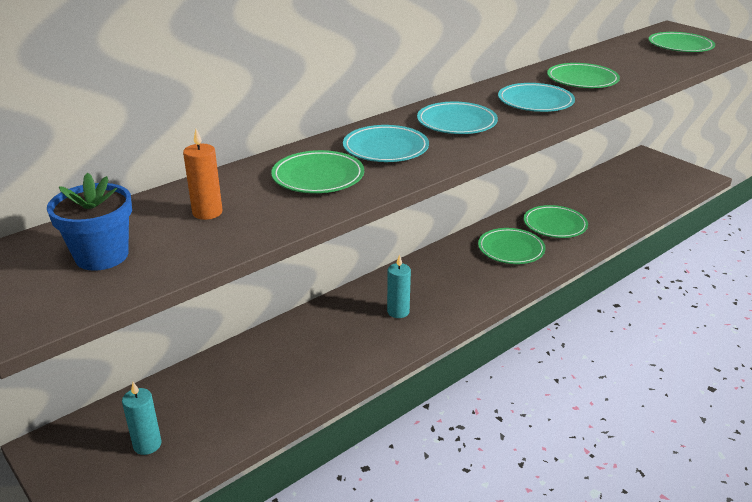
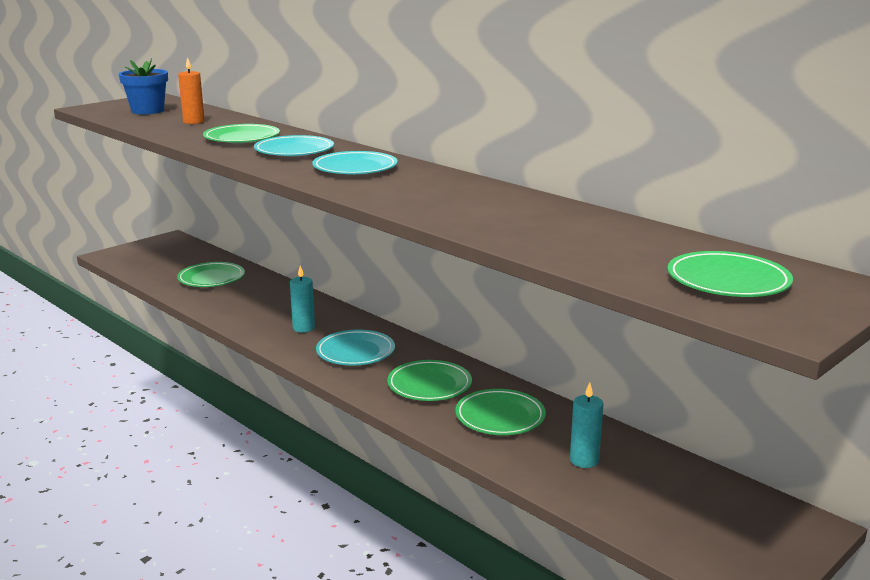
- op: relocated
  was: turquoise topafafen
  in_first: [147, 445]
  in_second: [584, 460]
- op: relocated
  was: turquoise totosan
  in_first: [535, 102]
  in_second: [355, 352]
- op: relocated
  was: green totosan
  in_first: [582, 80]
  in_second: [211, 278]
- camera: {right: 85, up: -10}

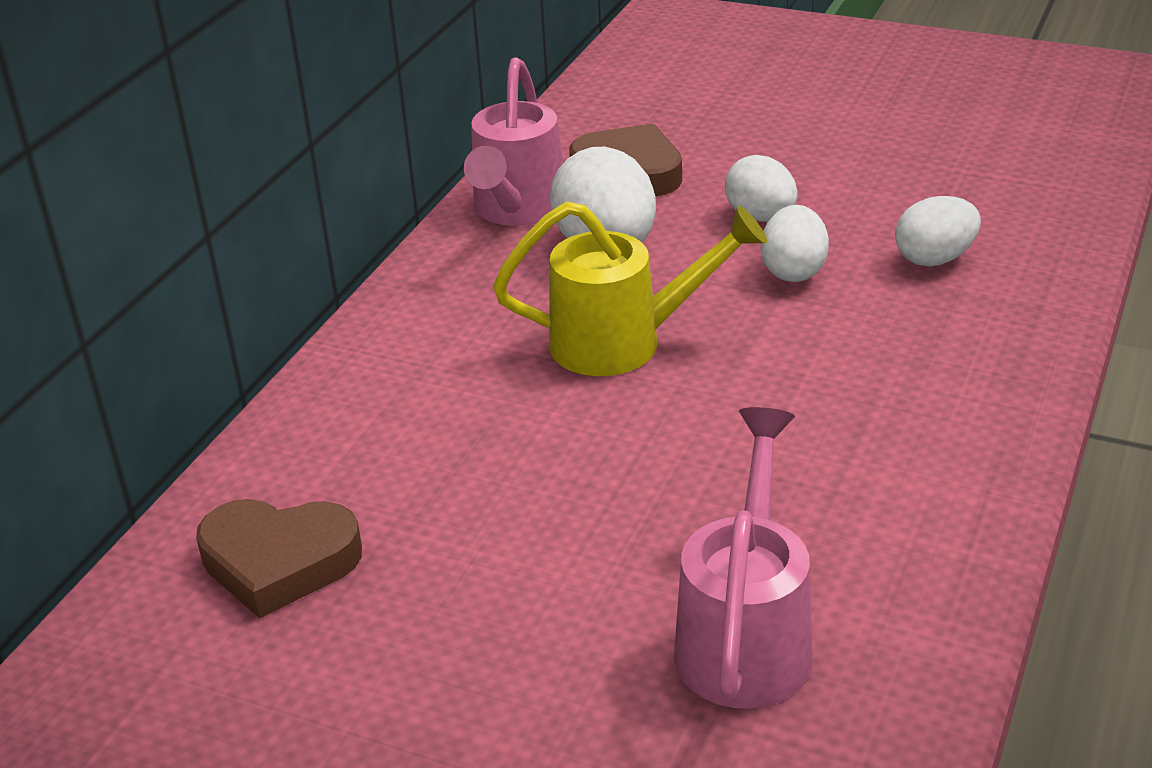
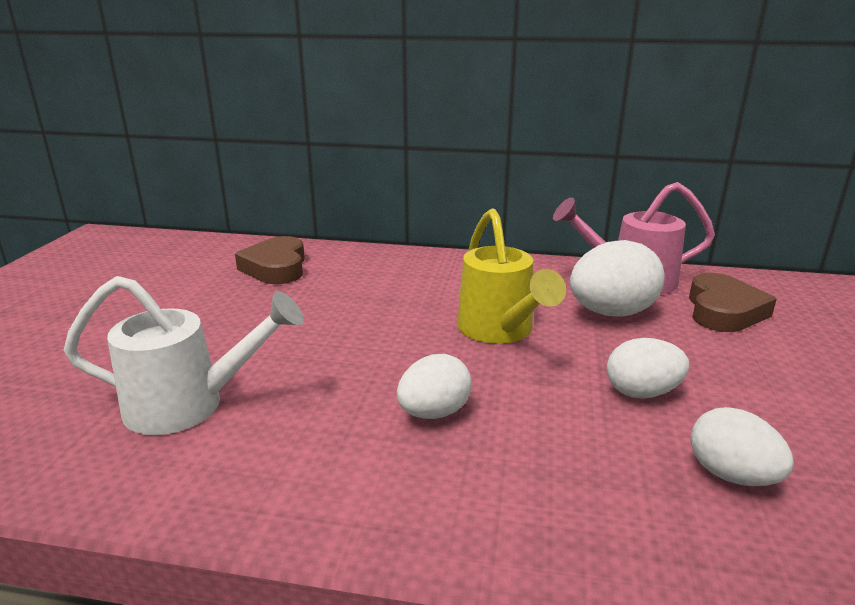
- op: relocated
  was: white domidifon
  in_first: [761, 217]
  in_second: [434, 413]
- op: colour
  was: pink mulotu
  now: white mulotu
  in_first: [746, 637]
  in_second: [189, 405]
- camera: {right: 75, up: -10}

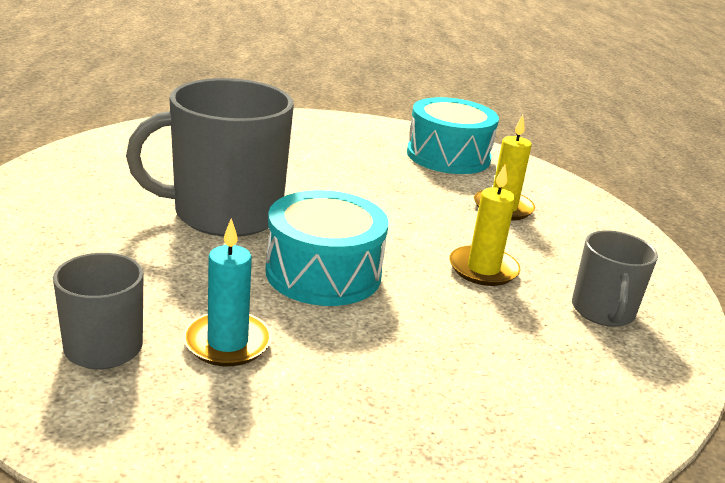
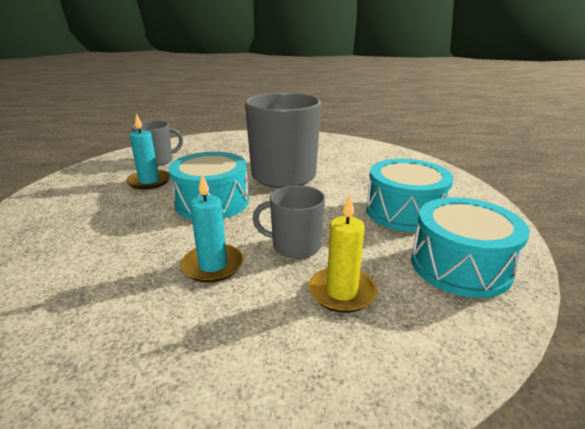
- op: appeared
  now: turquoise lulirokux
  in_second: [404, 212]
- op: relocated
  was: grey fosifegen
  in_first: [603, 311]
  in_second: [295, 246]
- op: colour
  was: yellow topafafen
  now: turquoise topafafen
  in_first: [483, 269]
  in_second: [213, 265]
- camera: {right: 95, up: 0}

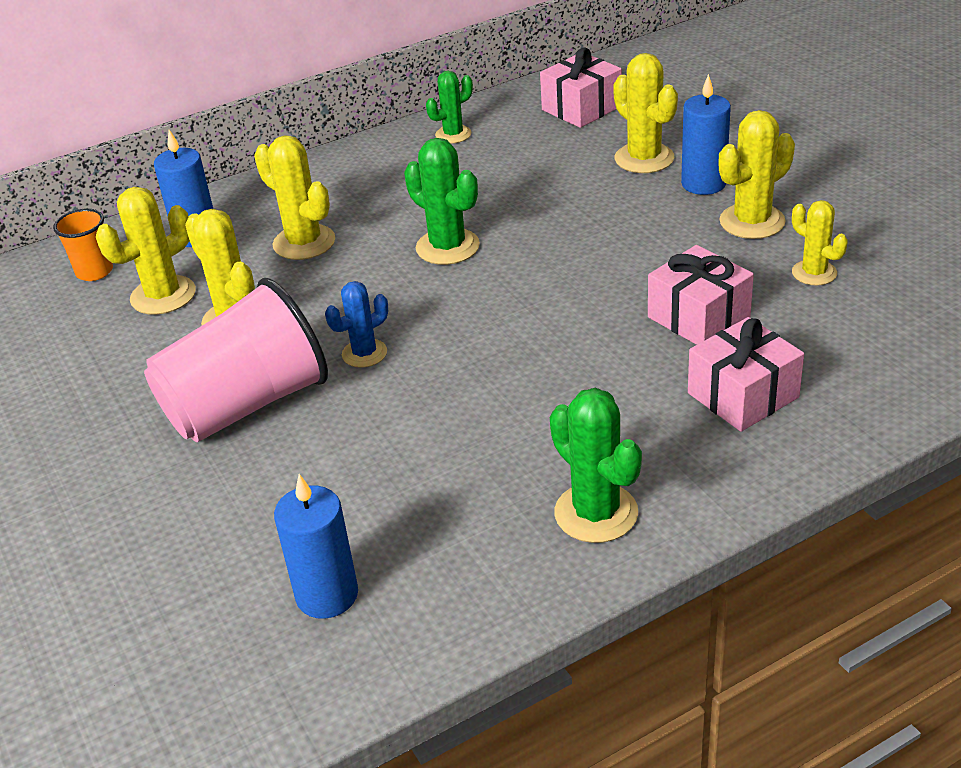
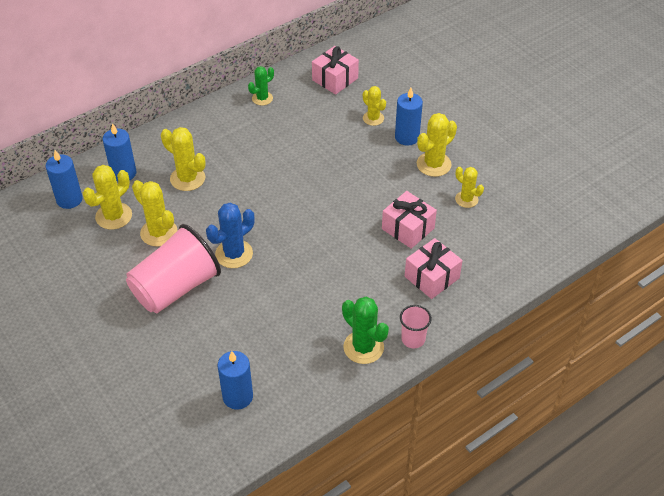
- op: missing
  was: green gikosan
  in_first: [447, 247]
- op: appeared
  now: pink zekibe
  in_second: [413, 339]
- op: exchanged
  was: orange zekibe
  now: blue topafafen
  in_first: [94, 272]
  in_second: [69, 199]
- op: size
  was: blue gikosan
  in_first: [364, 353]
  in_second: [234, 254]
  ratio: 1.55
- op: size
  was: yellow gikosan
  in_first: [644, 158]
  in_second: [373, 118]
  ratio: 0.64
- camera: {right: -10, up: 10}

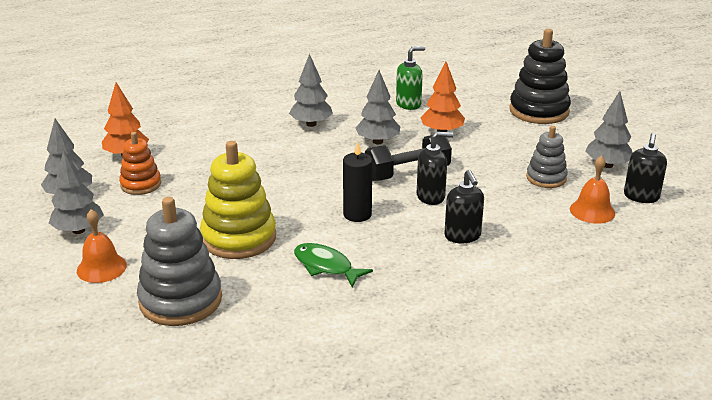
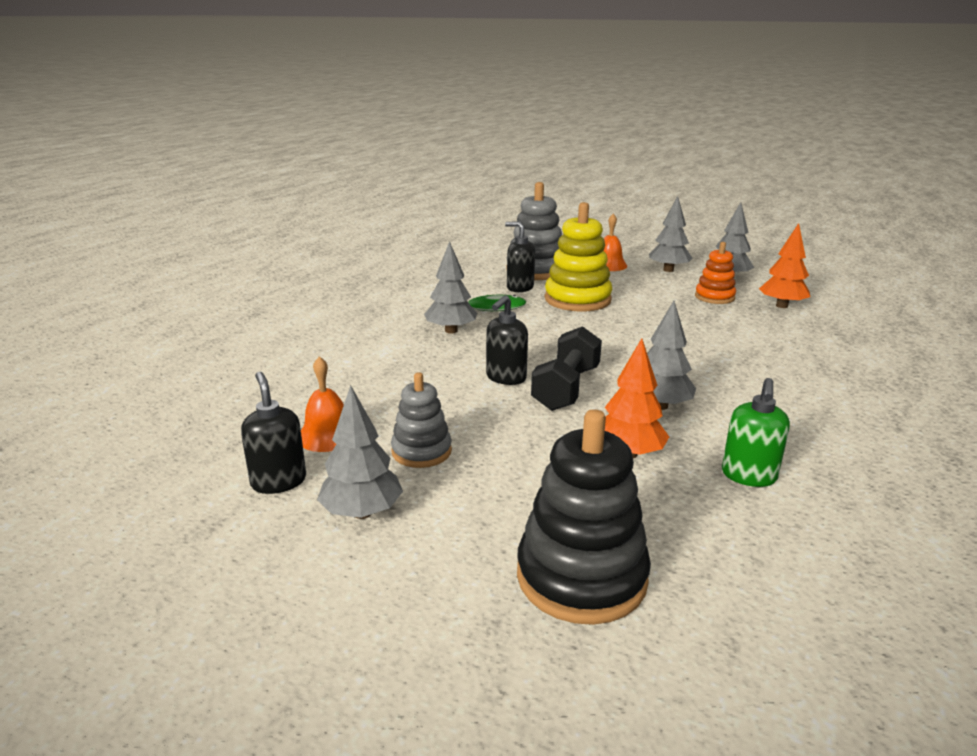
- op: missing
  was: black topafafen
  in_first: [357, 214]
- op: relocated
  was: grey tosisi
  in_first: [311, 124]
  in_second: [451, 331]
- op: relocated
  was: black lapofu
  in_first: [462, 236]
  in_second: [519, 288]
- camera: {right: 135, up: -5}

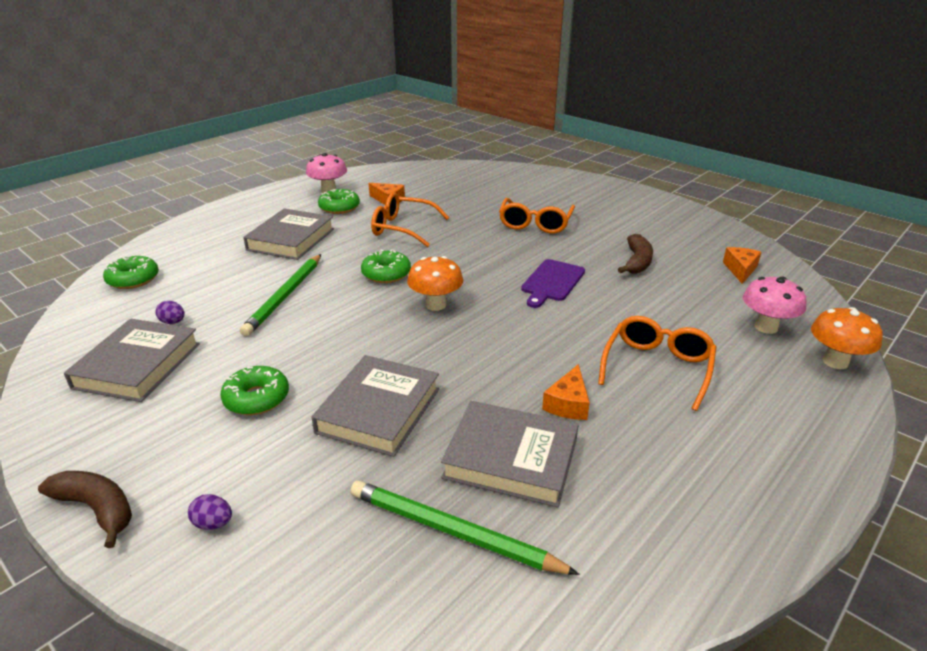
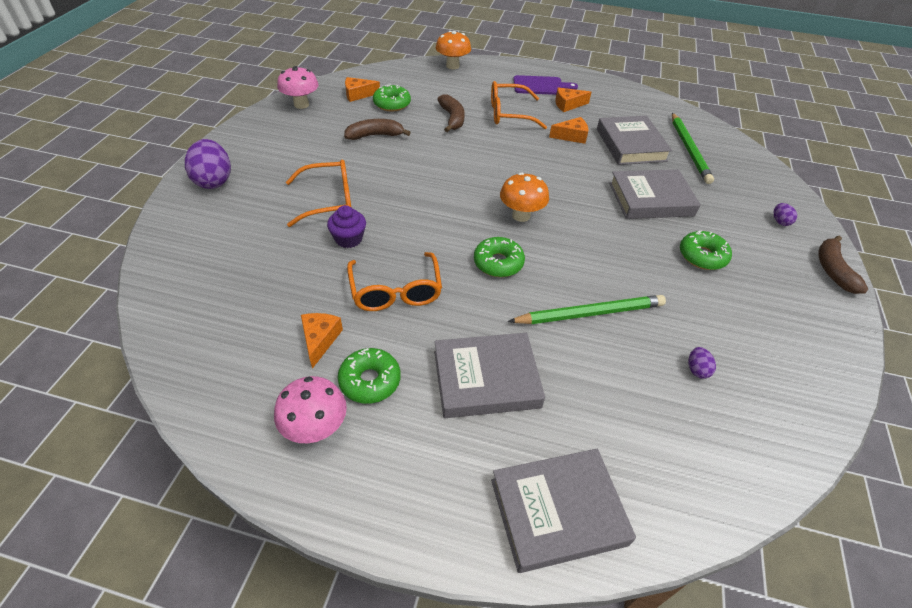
- op: appeared
  now: purple domidifon
  in_second: [214, 181]
- op: appeared
  now: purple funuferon
  in_second: [349, 239]
- op: appeared
  now: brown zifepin
  in_second: [452, 118]
- op: appeared
  now: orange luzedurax
  in_second: [568, 105]
- op: relocated
  was: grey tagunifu
  in_first: [138, 365]
  in_second: [558, 512]
- op: relocated
  was: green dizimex
  in_first: [133, 279]
  in_second: [392, 104]
- op: relocated
  was: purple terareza
  in_first: [552, 282]
  in_second: [540, 86]
- op: relocated
  was: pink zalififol
  in_first: [766, 327]
  in_second: [301, 104]
- camera: {right: -120, up: 15}

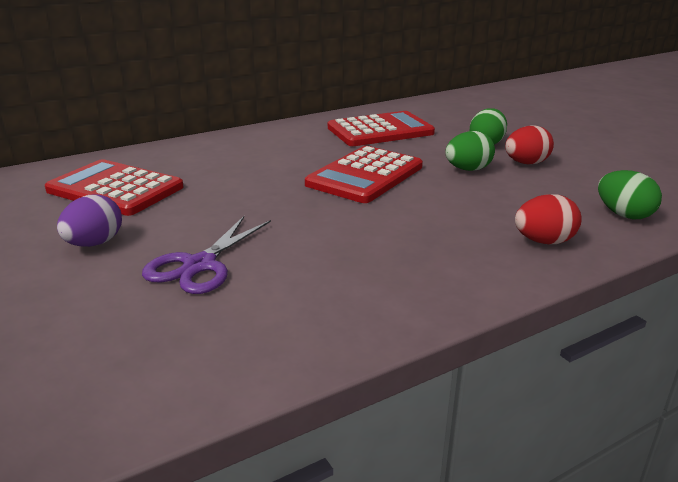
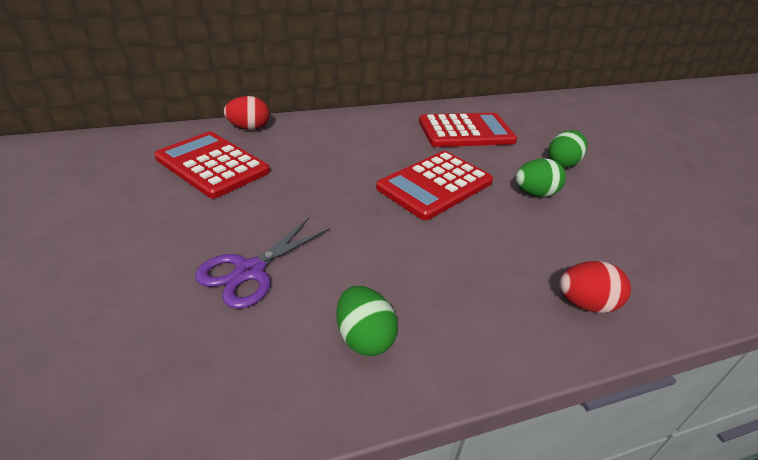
- op: missing
  was: purple domidifon
  in_first: [95, 243]
- op: relocated
  was: red domidifon
  in_first: [526, 163]
  in_second: [249, 128]
- op: relocated
  was: green domidifon
  in_first: [624, 215]
  in_second: [364, 338]
- camera: {right: 10, up: 10}

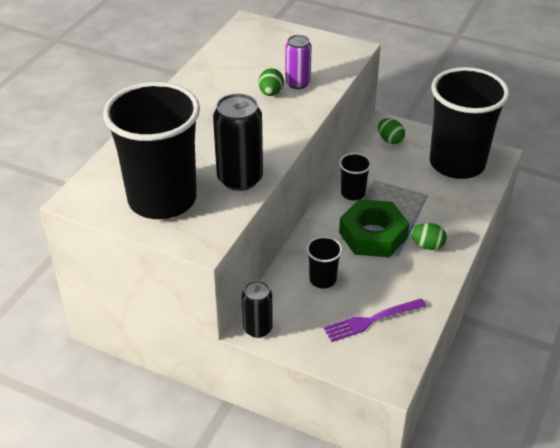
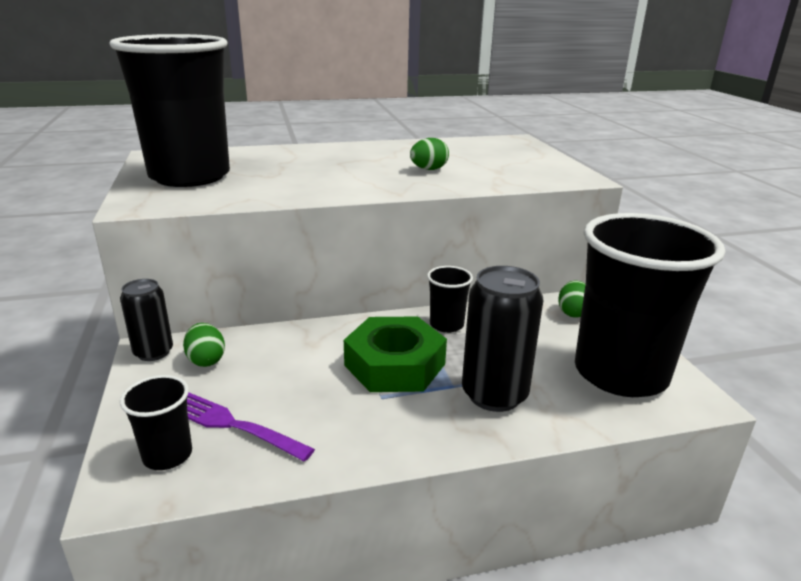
- op: missing
  was: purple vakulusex
  in_first: [297, 83]
- op: relocated
  was: black vakulusex
  in_first: [240, 179]
  in_second: [494, 394]
- op: relocated
  was: black zekibe
  in_first: [322, 279]
  in_second: [167, 455]
- op: relocated
  was: green domidifon
  in_first: [427, 245]
  in_second: [206, 360]
- camera: {right: 50, up: -15}

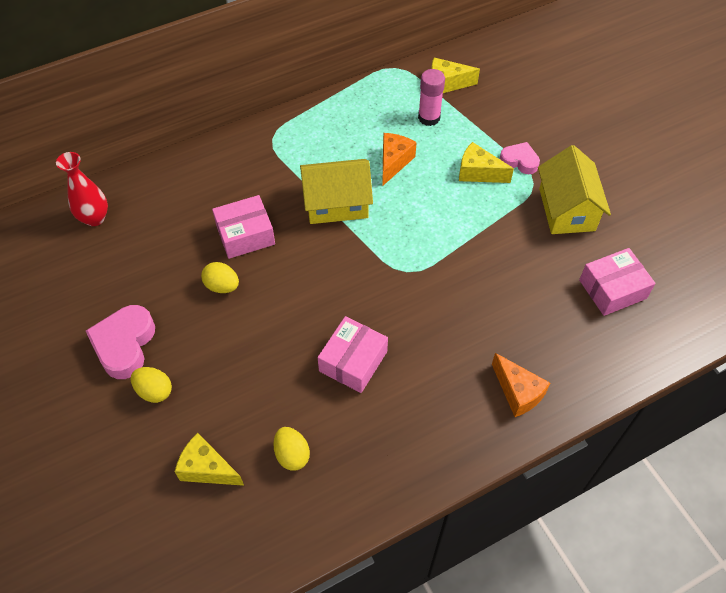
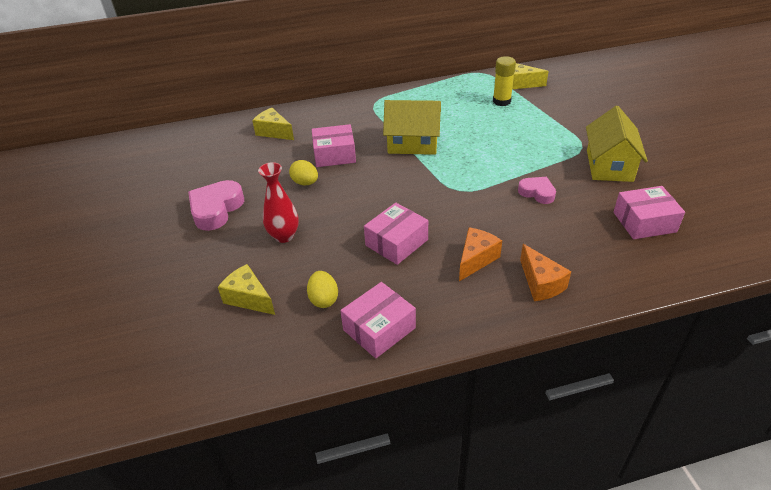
- op: missing
  was: yellow domidifon
  in_first: [154, 391]
- op: appeared
  now: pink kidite
  in_second: [379, 329]
- op: relocated
  was: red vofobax
  in_first: [94, 218]
  in_second: [284, 236]
- op: relocated
  was: orange luzedurax
  in_first: [394, 162]
  in_second: [476, 259]
- op: relocated
  was: yellow luzedurax
  in_first: [478, 173]
  in_second: [274, 132]
- op: relocated
  was: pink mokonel
  in_first: [519, 161]
  in_second: [537, 193]
- op: colour
  was: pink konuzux
  now: yellow konuzux
  in_first: [429, 117]
  in_second: [501, 101]
- camera: {right: 15, up: -15}

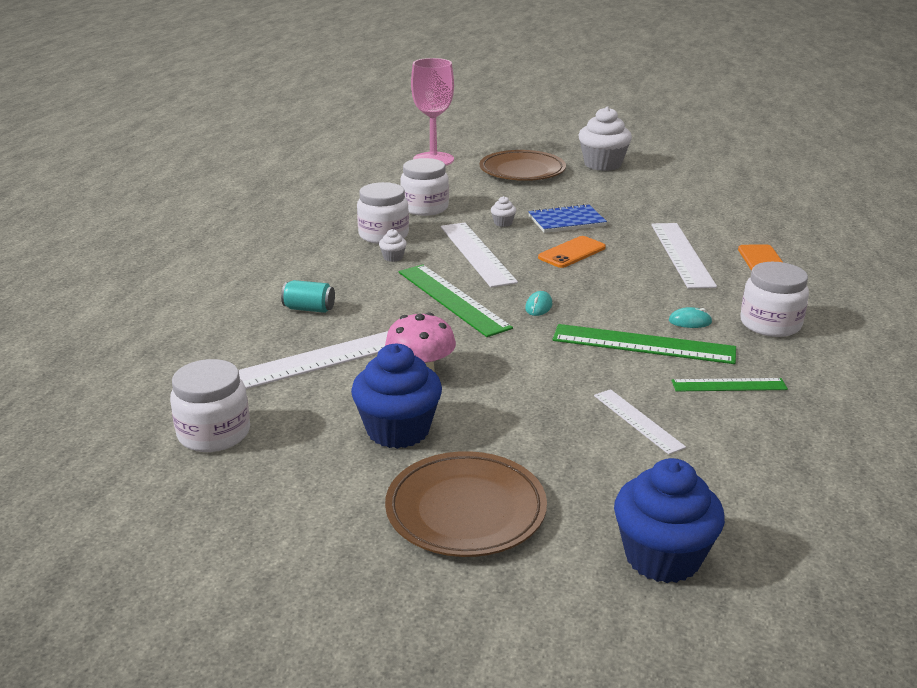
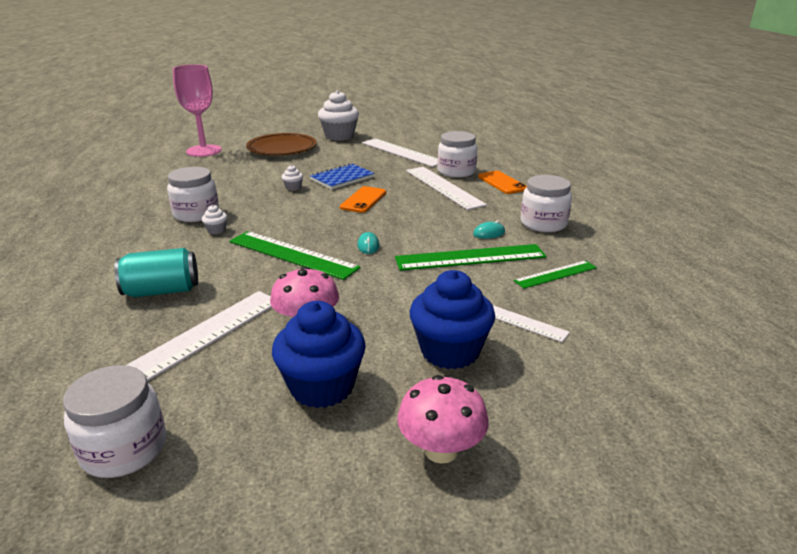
- op: relocated
  was: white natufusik
  in_first: [425, 208]
  in_second: [456, 171]
- op: relocated
  was: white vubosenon
  in_first: [477, 253]
  in_second: [402, 152]
- op: relocated
  was: blue funuferon
  in_first: [662, 557]
  in_second: [450, 351]
- op: exchanged
  was: brown totosan
  now: pink zalififol
  in_first: [466, 510]
  in_second: [441, 450]
- op: size
  was: turquoise vakulusex
  in_first: [309, 309]
  in_second: [162, 291]
  ratio: 1.51
- camera: {right: -25, up: 0}

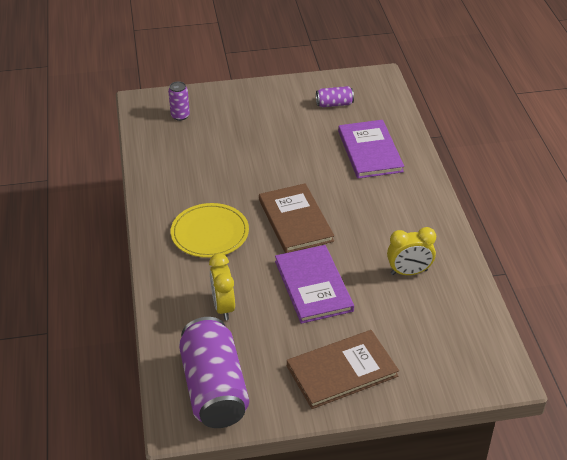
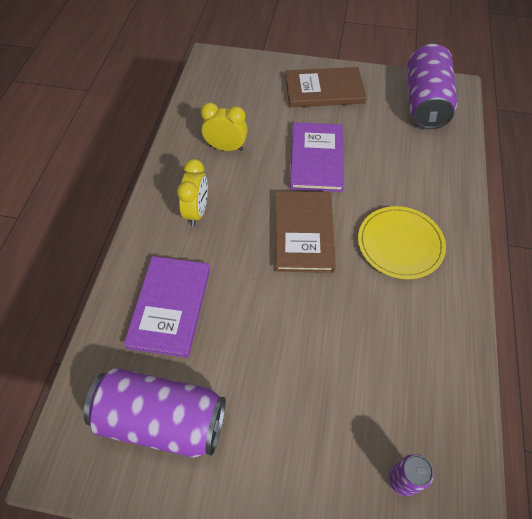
- op: relocated
  was: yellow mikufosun
  in_first: [223, 307]
  in_second: [197, 212]
- op: size
  was: purple vakulusex
  in_first: [334, 104]
  in_second: [162, 420]
  ratio: 2.17
- camera: {right: -160, up: 15}

